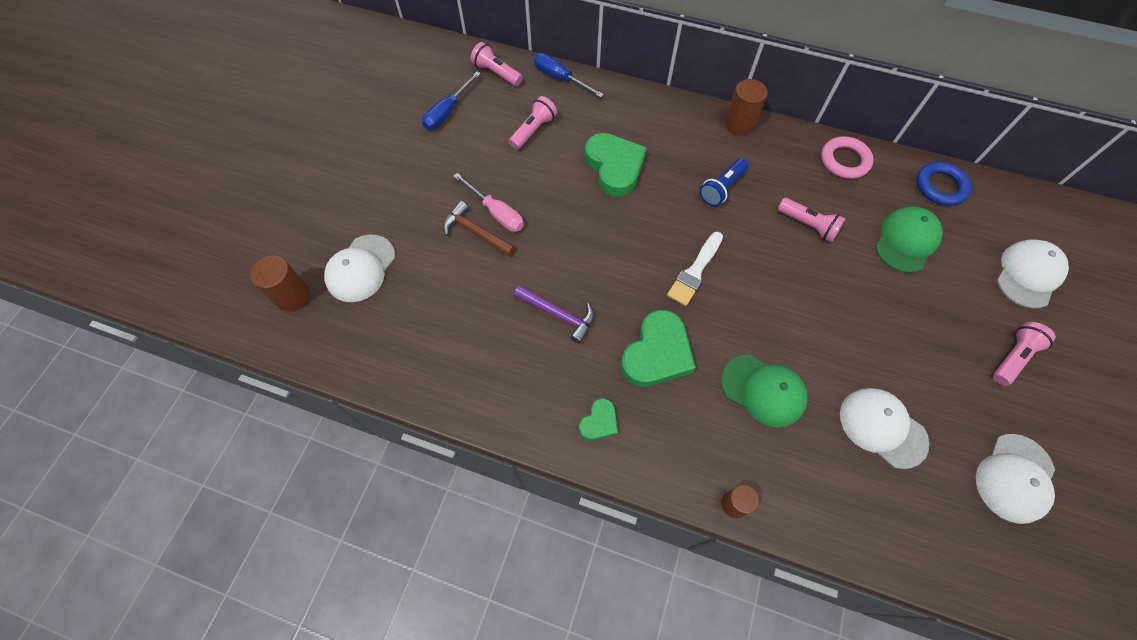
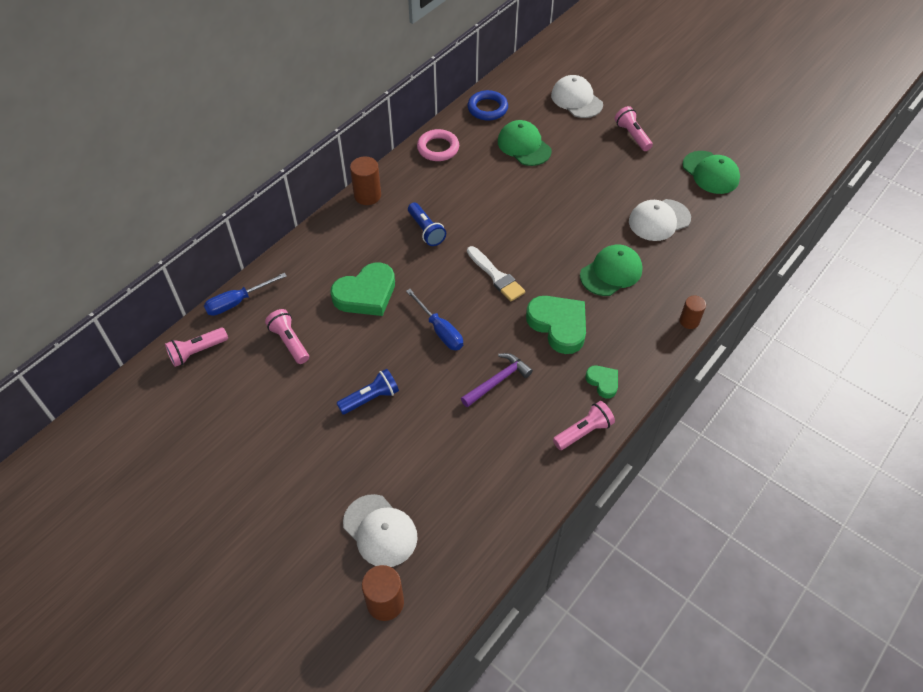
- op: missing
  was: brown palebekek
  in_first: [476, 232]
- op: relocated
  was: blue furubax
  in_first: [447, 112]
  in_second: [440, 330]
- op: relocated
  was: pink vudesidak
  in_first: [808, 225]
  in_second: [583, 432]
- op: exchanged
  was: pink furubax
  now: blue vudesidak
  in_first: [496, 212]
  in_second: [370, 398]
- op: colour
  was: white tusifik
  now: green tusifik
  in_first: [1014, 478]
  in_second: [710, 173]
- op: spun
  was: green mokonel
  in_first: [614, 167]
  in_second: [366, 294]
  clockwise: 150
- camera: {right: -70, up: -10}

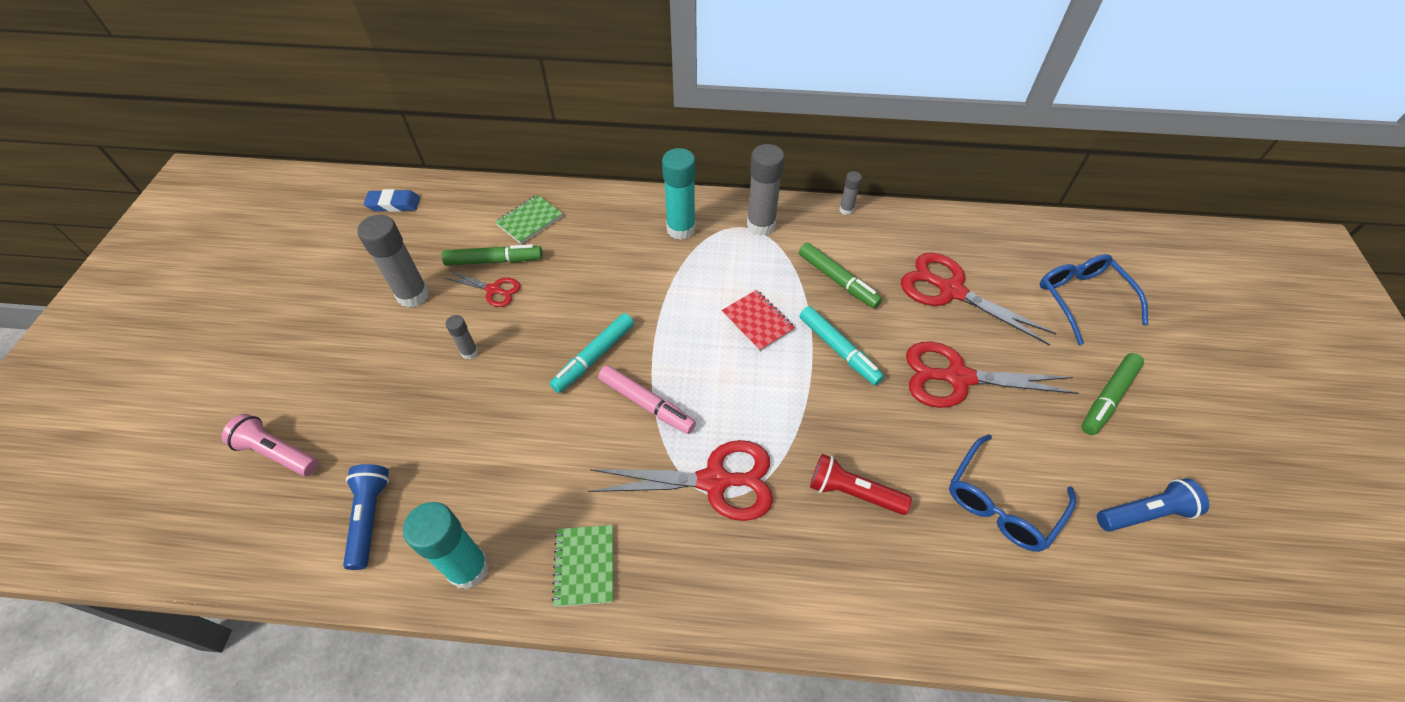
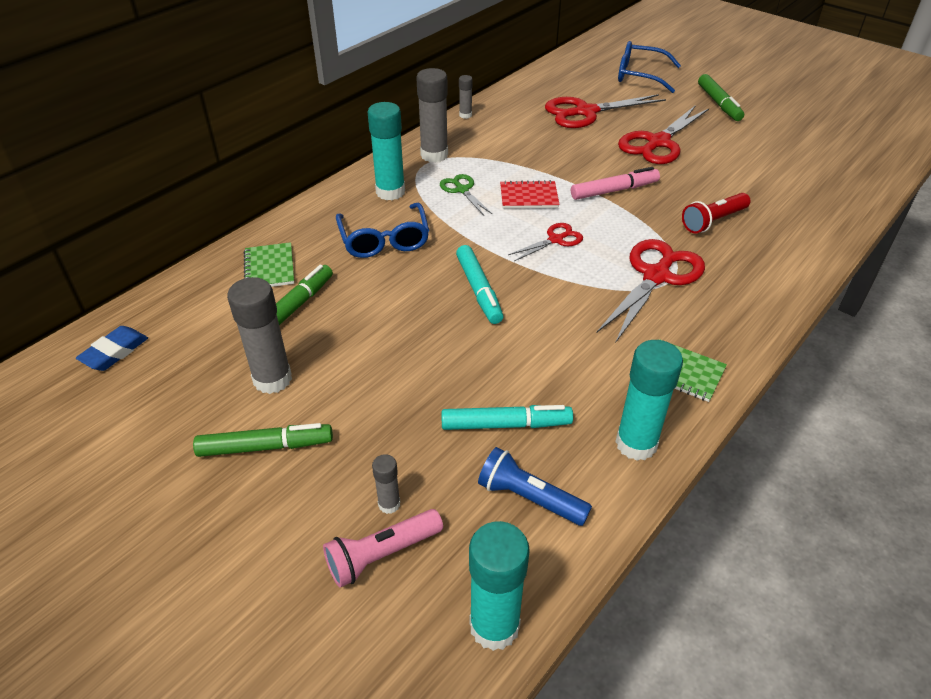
- op: missing
  was: blue vudesidak
  in_first: [1144, 513]
- op: appeared
  now: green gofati
  in_second: [462, 190]
- op: appeared
  now: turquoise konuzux
  in_second: [494, 626]
- op: relocated
  was: red gofati
  in_first: [494, 290]
  in_second: [555, 240]
- op: relocated
  was: grey konuzux
  in_first: [469, 352]
  in_second: [389, 504]
- op: relocated
  was: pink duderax
  in_first: [646, 404]
  in_second: [614, 190]
- op: relocated
  was: green duderax
  in_first: [837, 280]
  in_second: [265, 447]
- op: relocated
  was: turquoise duderax
  in_first: [839, 350]
  in_second: [506, 424]
- op: relocated
  was: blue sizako
  in_first: [1001, 503]
  in_second: [384, 240]
- camera: {right: -55, up: -10}

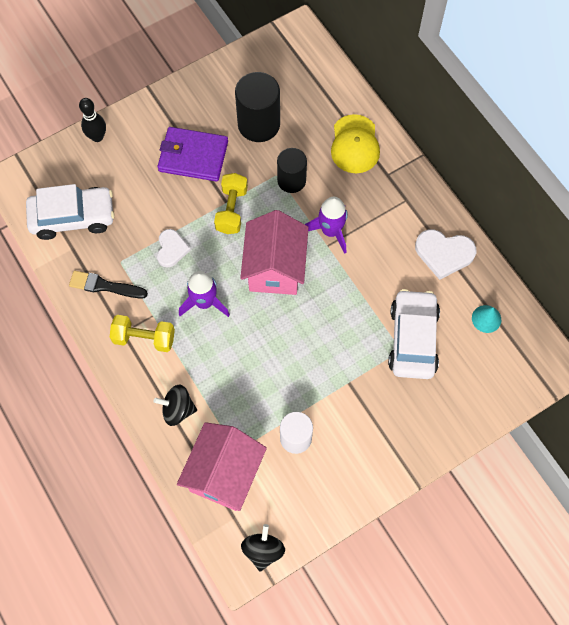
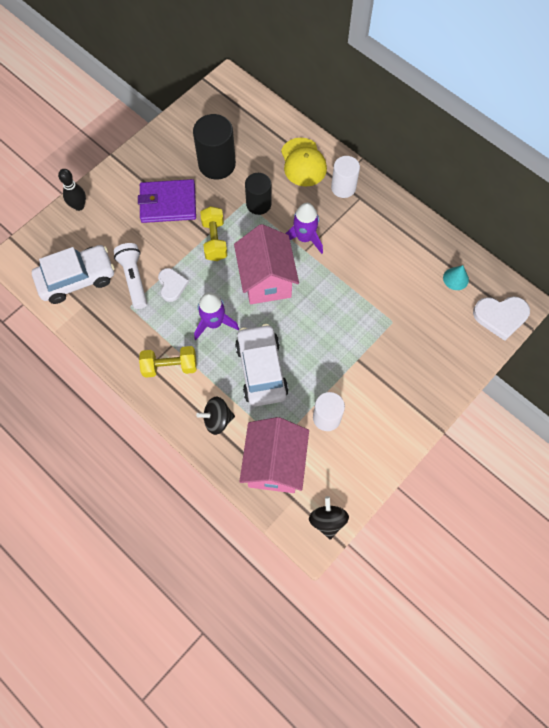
- op: missing
  was: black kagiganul
  in_first: [104, 286]
- op: appeared
  now: white vudesidak
  in_second: [134, 279]
- op: appeared
  now: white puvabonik
  in_second: [343, 187]
- op: relocated
  was: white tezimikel
  in_first: [412, 339]
  in_second: [261, 370]
- op: relocated
  was: white mokonel
  in_first: [444, 253]
  in_second: [500, 316]
- camera: {right: -15, up: 0}

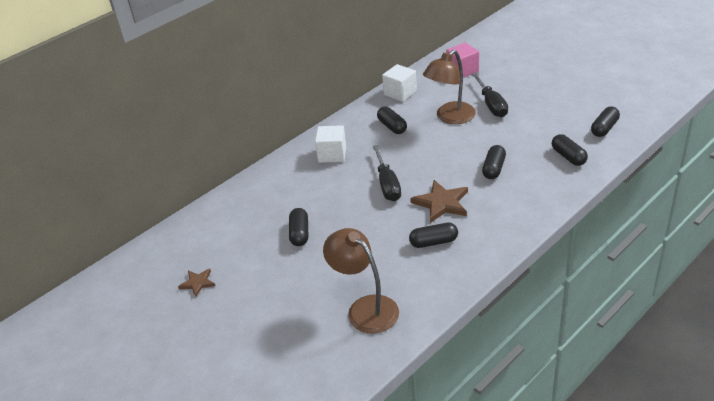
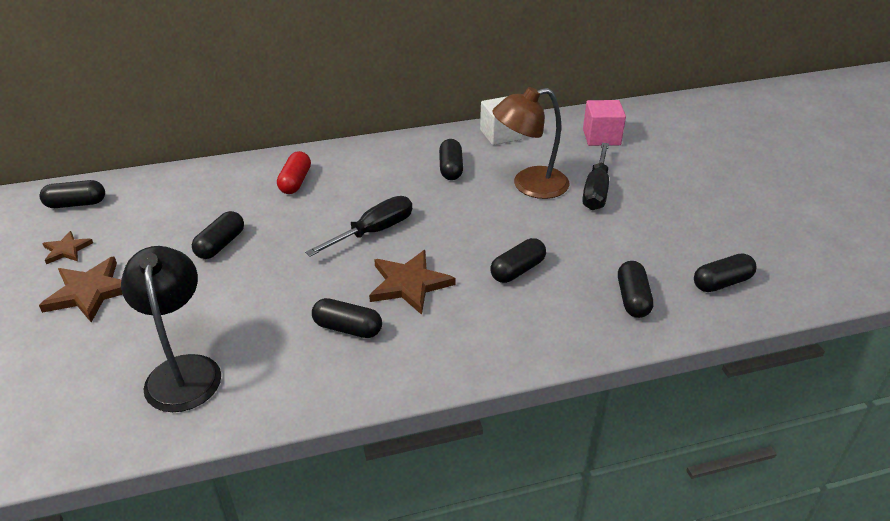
- op: missing
  was: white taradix
  in_first: [332, 154]
- op: appeared
  now: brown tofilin
  in_second: [90, 292]
- op: appeared
  now: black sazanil
  in_second: [76, 204]
- op: appeared
  now: red sazanil
  in_second: [295, 182]
- op: colour
  was: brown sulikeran
  now: black sulikeran
  in_first: [365, 308]
  in_second: [183, 370]
- op: spun
  was: black furubax
  in_first: [387, 184]
  in_second: [373, 232]
  clockwise: -150
- camera: {right: 25, up: 0}

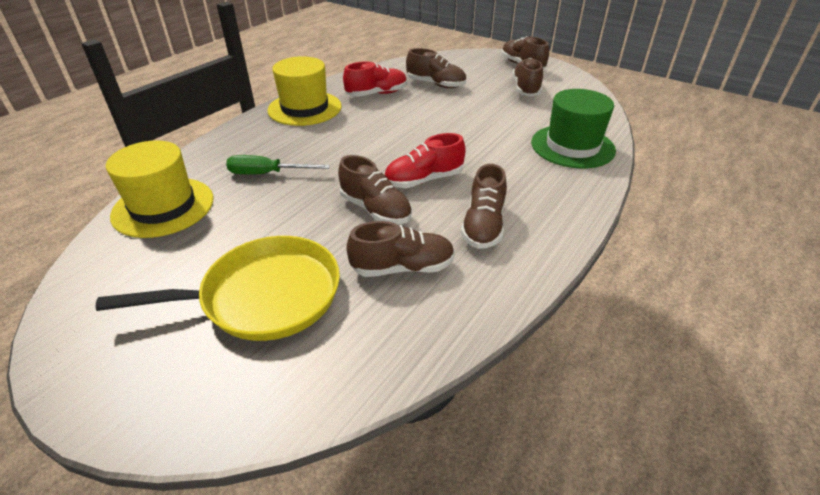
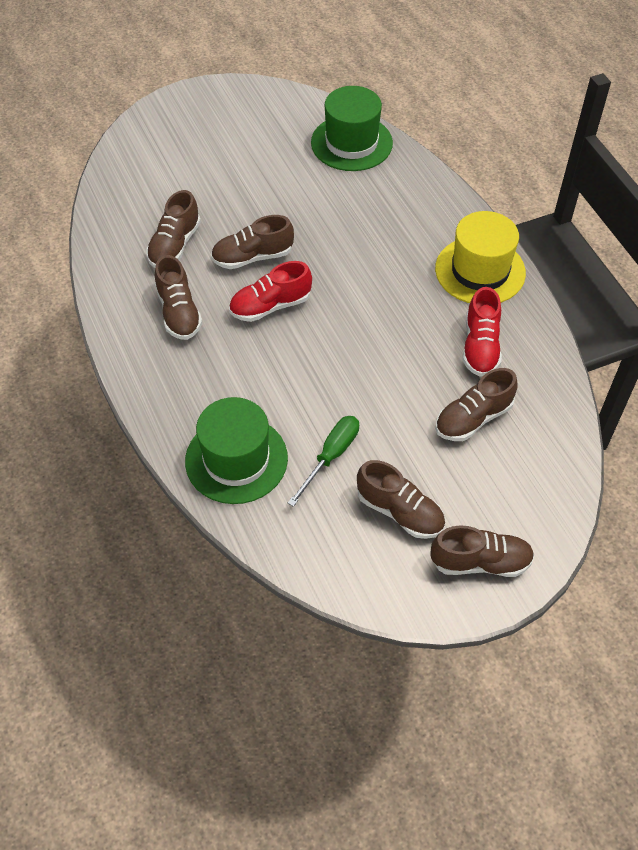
- op: missing
  was: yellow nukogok
  in_first: [264, 296]
- op: relocated
  was: green furubax
  in_first: [267, 174]
  in_second: [331, 456]
- op: colour
  was: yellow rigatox
  now: green rigatox
  in_first: [163, 207]
  in_second: [351, 143]
- op: spun
  was: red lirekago
  in_first: [424, 180]
  in_second: [270, 306]
  clockwise: -120
- op: spun
  was: brown lirekago
  in_first: [483, 225]
  in_second: [179, 312]
  clockwise: -150
- camera: {right: 120, up: 15}

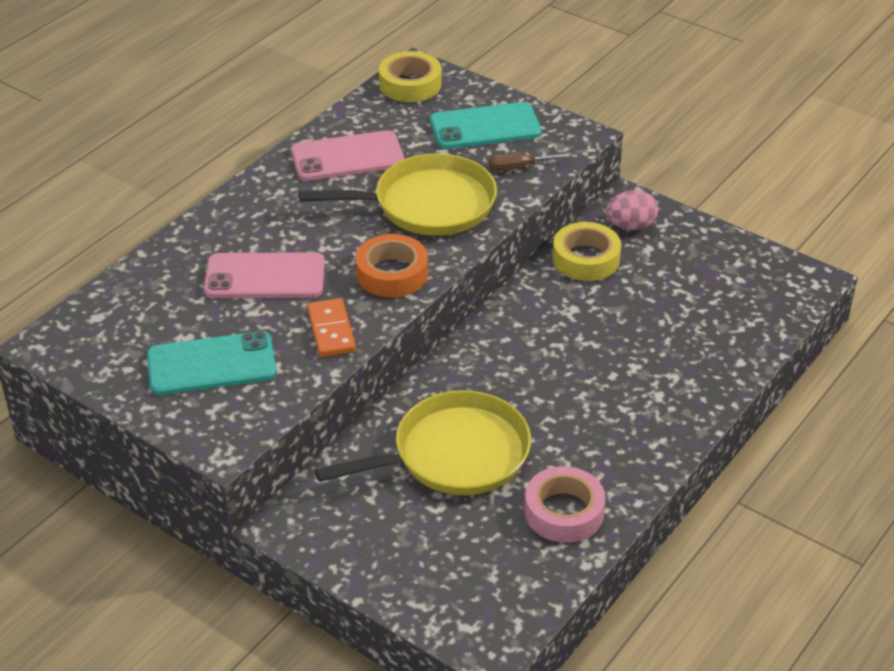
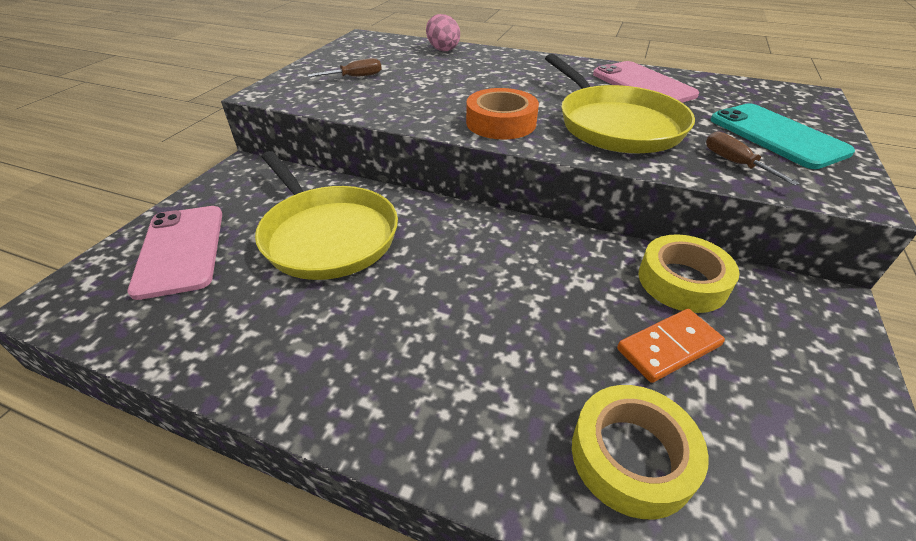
- op: missing
  was: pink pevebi
  in_first: [564, 512]
- op: relocated
  was: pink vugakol
  in_first: [265, 277]
  in_second: [180, 250]
- op: relocated
  was: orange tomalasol
  in_first: [331, 330]
  in_second: [669, 347]
- op: relocated
  was: yellow pevebi
  in_first: [410, 84]
  in_second: [631, 456]
- op: relocated
  was: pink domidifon
  in_first: [630, 226]
  in_second: [442, 49]
- op: exchanged
  was: turquoise vugakol
  now: brown furubax
  in_first: [211, 364]
  in_second: [355, 77]
- camera: {right: 75, up: 0}

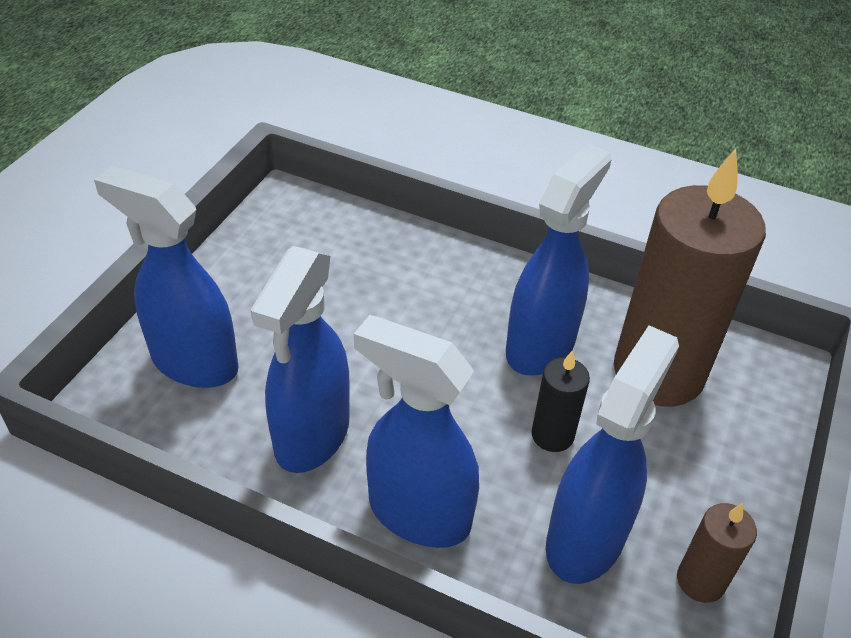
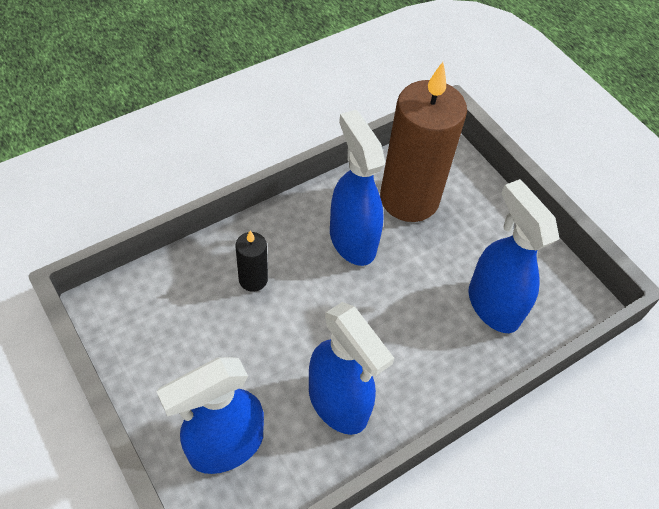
- op: missing
  was: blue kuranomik
  in_first: [418, 513]
- op: missing
  was: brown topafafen
  in_first: [700, 581]
- op: relocated
  was: black topafafen
  in_first: [552, 435]
  in_second: [253, 279]
- camera: {right: -60, up: 10}

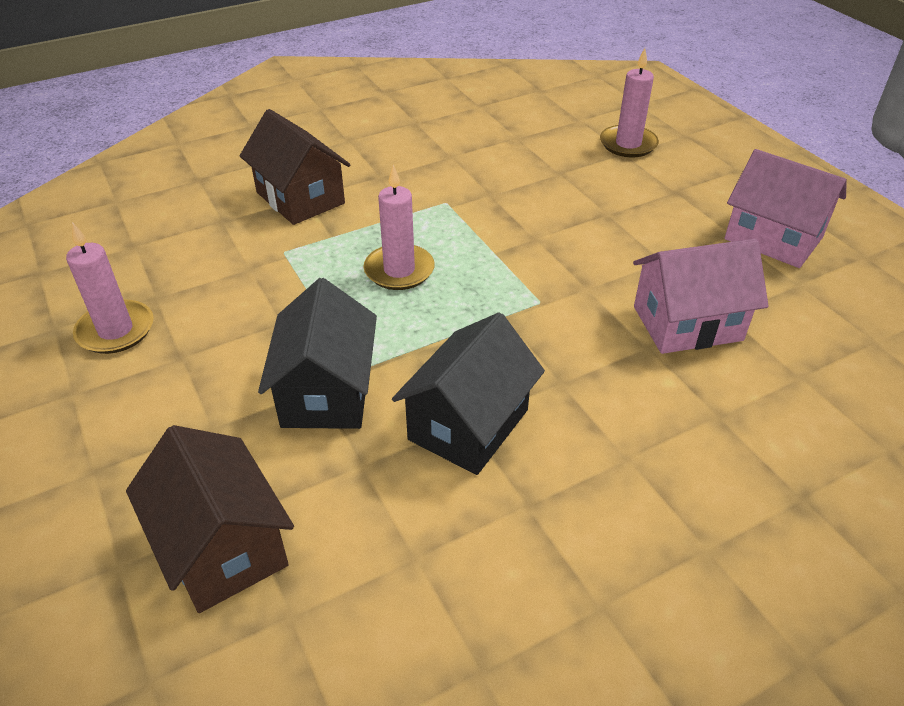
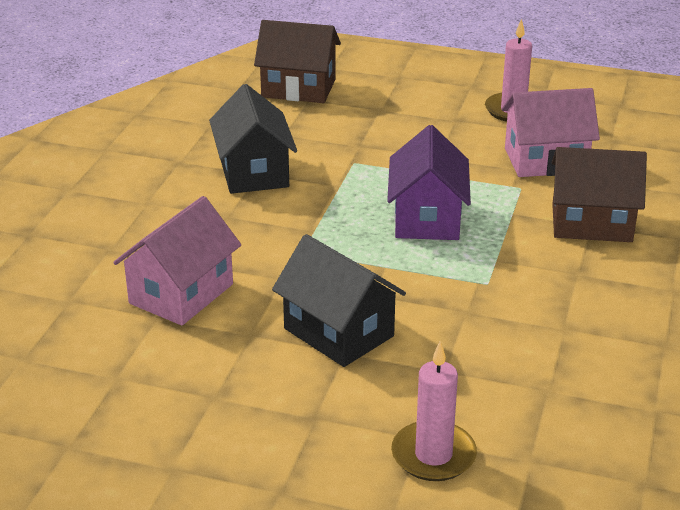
- op: relocated
  was: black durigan
  in_first: [326, 392]
  in_second: [338, 332]
- op: relocated
  was: pink durigan
  in_first: [773, 238]
  in_second: [545, 160]
- op: exchanged
  was: pink topafafen
  now: purple durigan
  in_first: [399, 270]
  in_second: [427, 218]
- camera: {right: 135, up: -10}

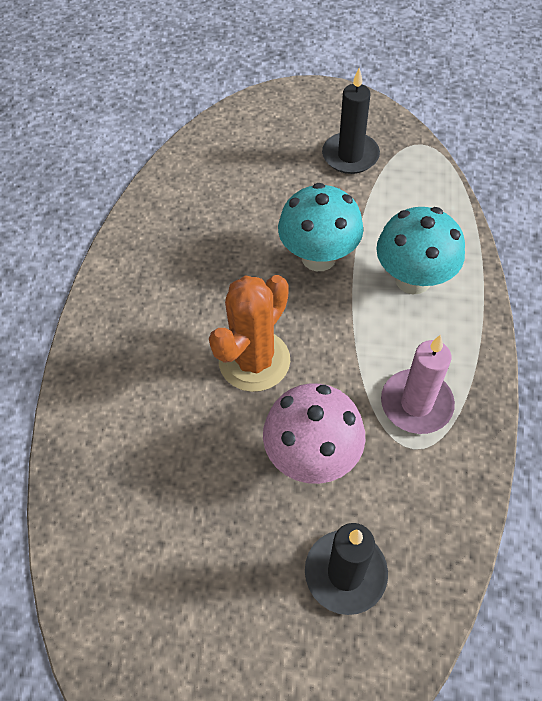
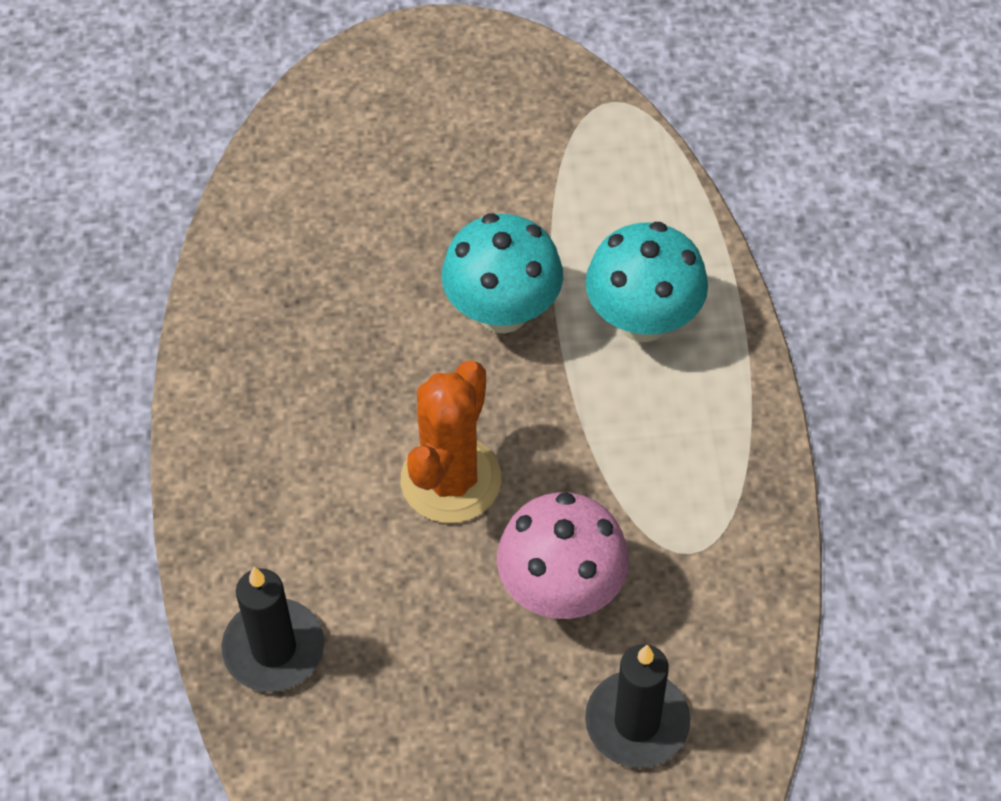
- op: missing
  was: pink topafafen
  in_first: [416, 404]
- op: relocated
  was: black topafafen
  in_first: [350, 156]
  in_second: [274, 648]
- camera: {right: -15, up: 0}

